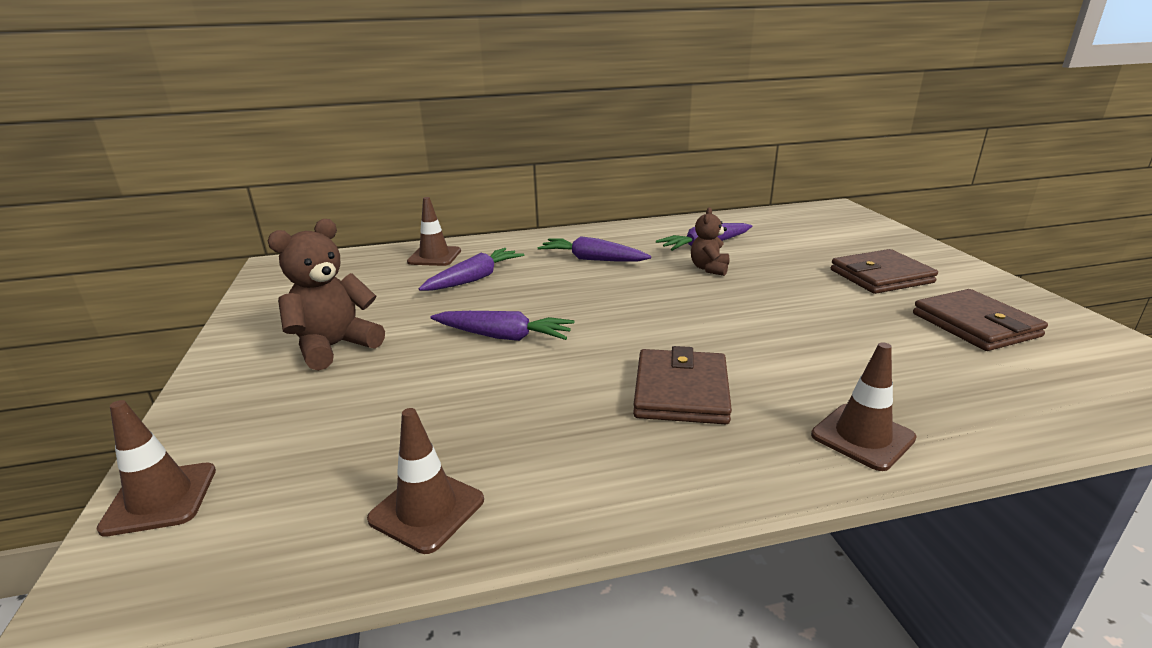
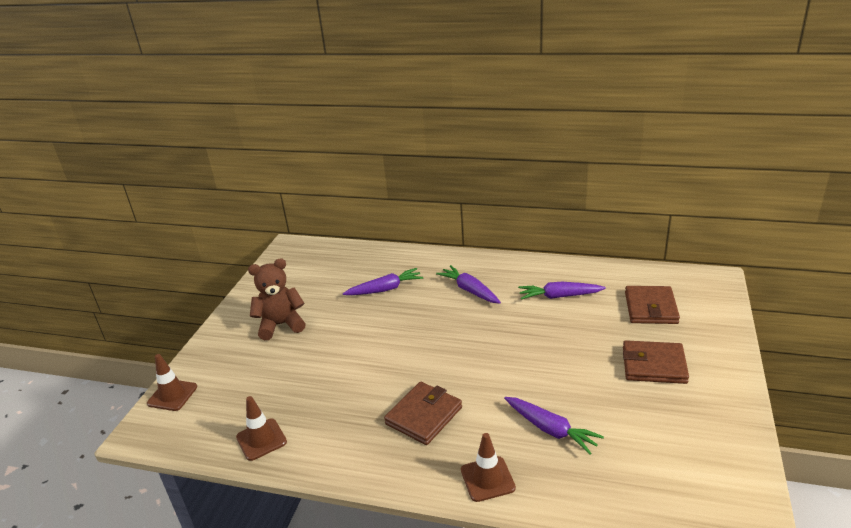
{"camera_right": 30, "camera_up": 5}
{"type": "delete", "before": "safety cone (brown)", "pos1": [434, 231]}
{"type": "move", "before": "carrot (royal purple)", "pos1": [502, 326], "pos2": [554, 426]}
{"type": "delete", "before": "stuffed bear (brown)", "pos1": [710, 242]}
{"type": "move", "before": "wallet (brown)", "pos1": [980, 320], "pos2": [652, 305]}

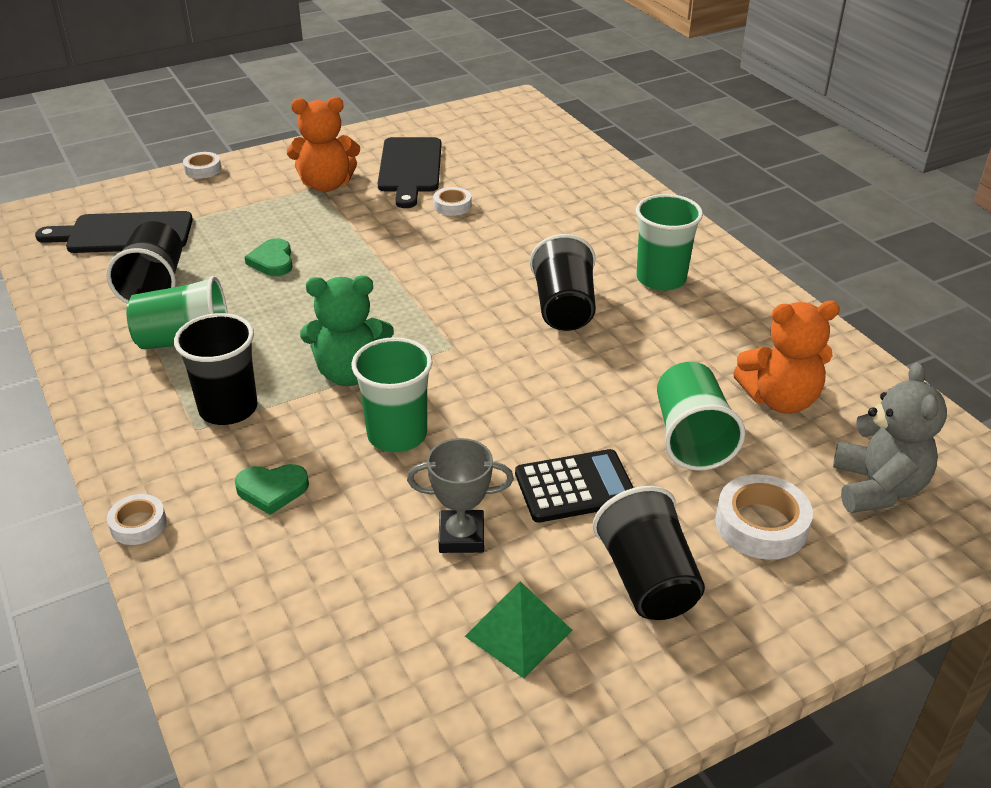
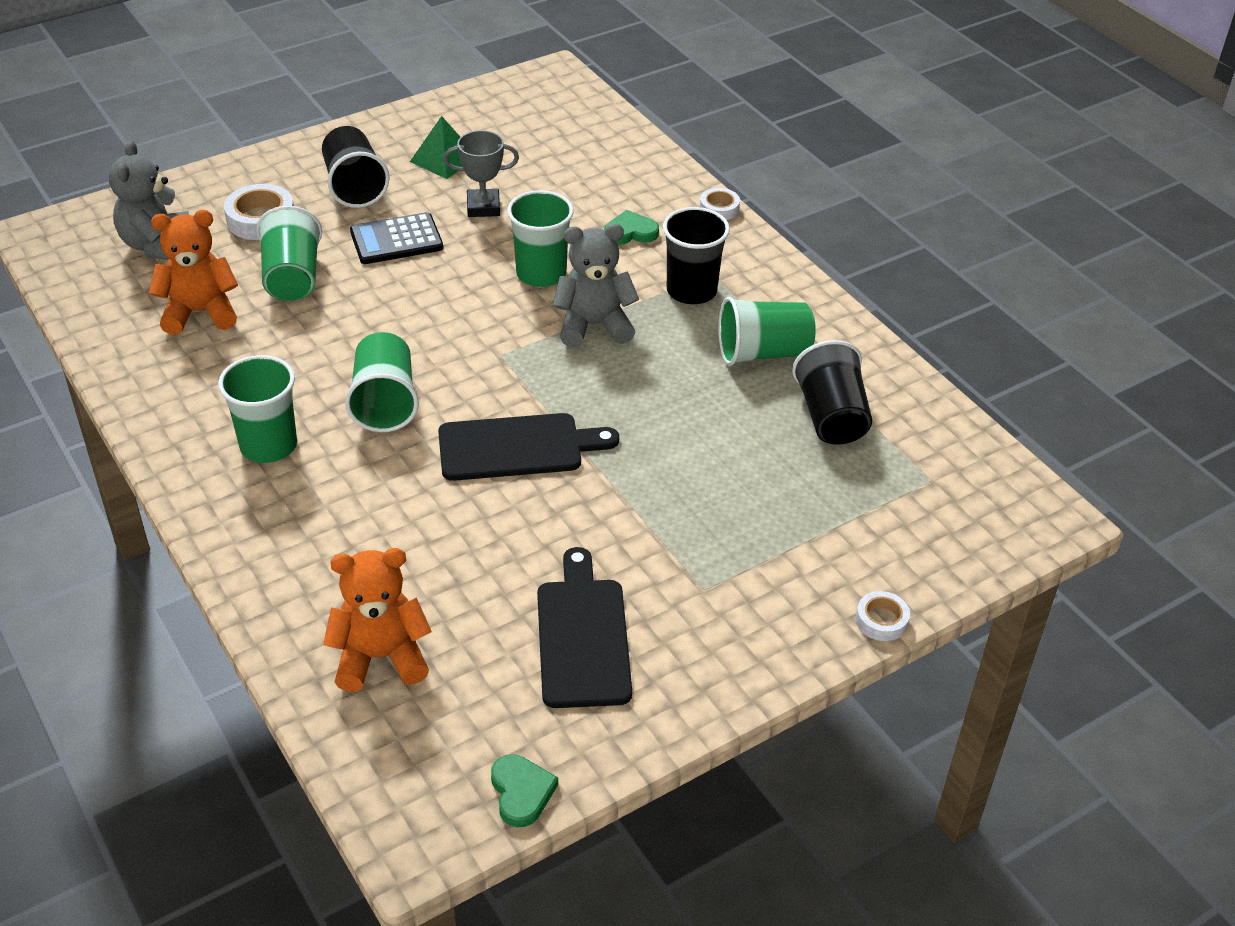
{"camera_right": 175, "camera_up": 5}
{"type": "move", "before": "cutting board (ebony)", "pos1": [114, 232], "pos2": [528, 447]}
{"type": "move", "before": "heart (emerald)", "pos1": [269, 257], "pos2": [524, 790]}
{"type": "move", "before": "stuffed bear (bright orange)", "pos1": [323, 144], "pos2": [377, 620]}
{"type": "recolor", "before": "stuffed bear (emerald)", "after": "stuffed bear (ash-grey)", "pos1": [347, 331], "pos2": [596, 285]}
{"type": "delete", "before": "tape (snow-white)", "pos1": [452, 201]}
{"type": "recolor", "before": "tumbler (ebony)", "after": "tumbler (emerald)", "pos1": [563, 282], "pos2": [382, 382]}

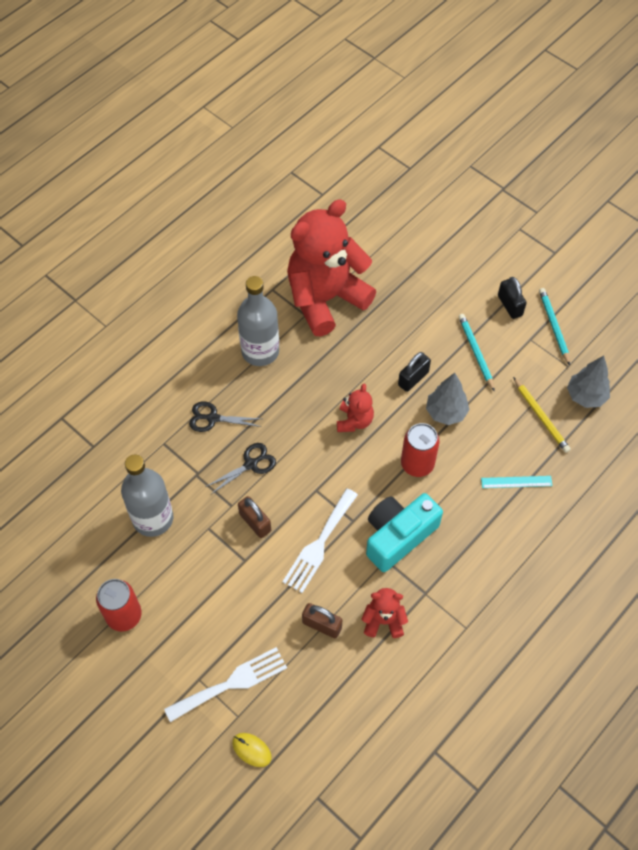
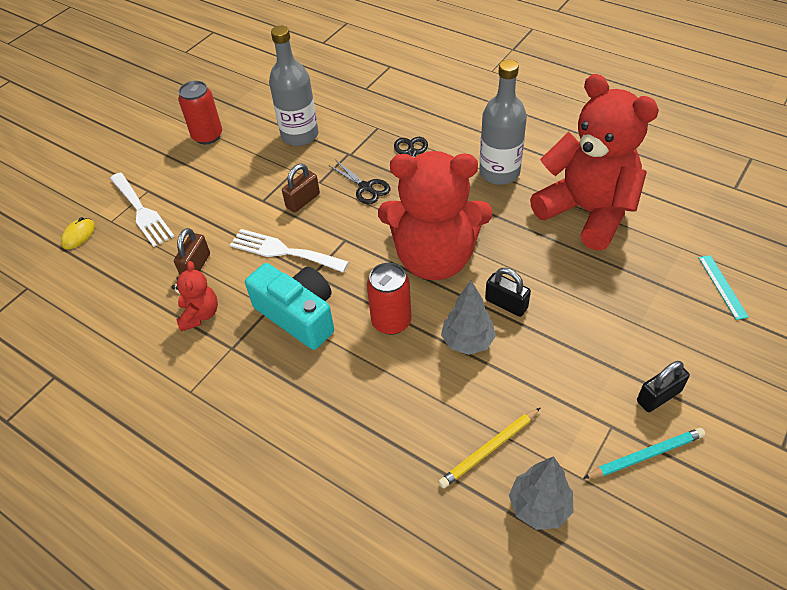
{"camera_right": 85, "camera_up": -10}
{"type": "resize", "before": "stuffed bear (scarlet)", "pos1": [355, 408], "pos2": [435, 215], "scale": 2.33}
{"type": "delete", "before": "pencil (aqua)", "pos1": [476, 353]}
{"type": "move", "before": "straightedge (aqua)", "pos1": [517, 482], "pos2": [724, 287]}

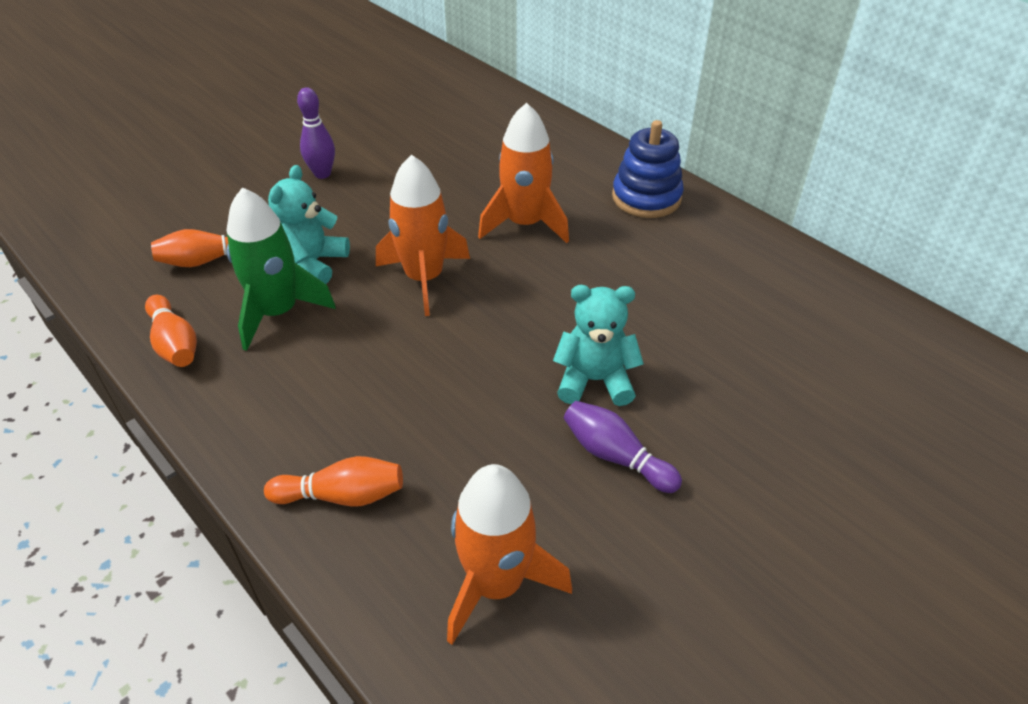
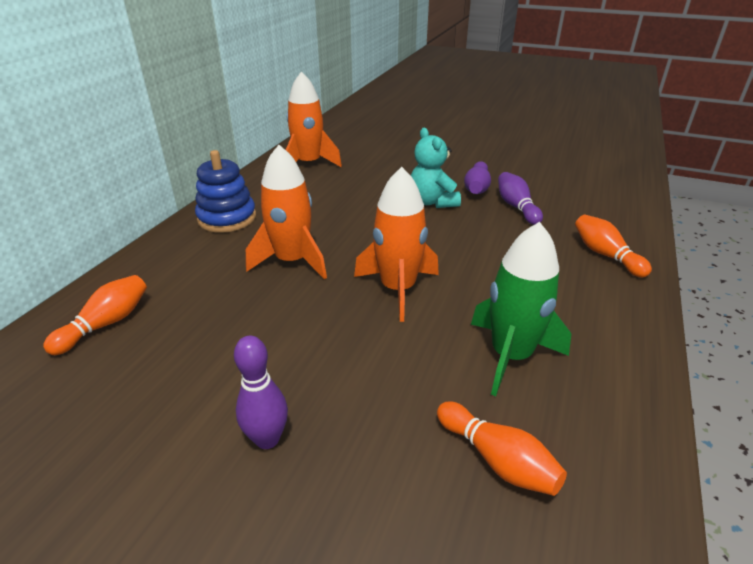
{"camera_right": -115, "camera_up": -10}
{"type": "move", "before": "bowling pin (bright orange)", "pos1": [171, 331], "pos2": [95, 315]}
{"type": "delete", "before": "stuffed bear (aqua)", "pos1": [309, 224]}
{"type": "move", "before": "rocket (bright orange)", "pos1": [509, 554], "pos2": [314, 119]}
{"type": "insert", "after": "bowling pin (royal purple)", "pos2": [520, 198]}

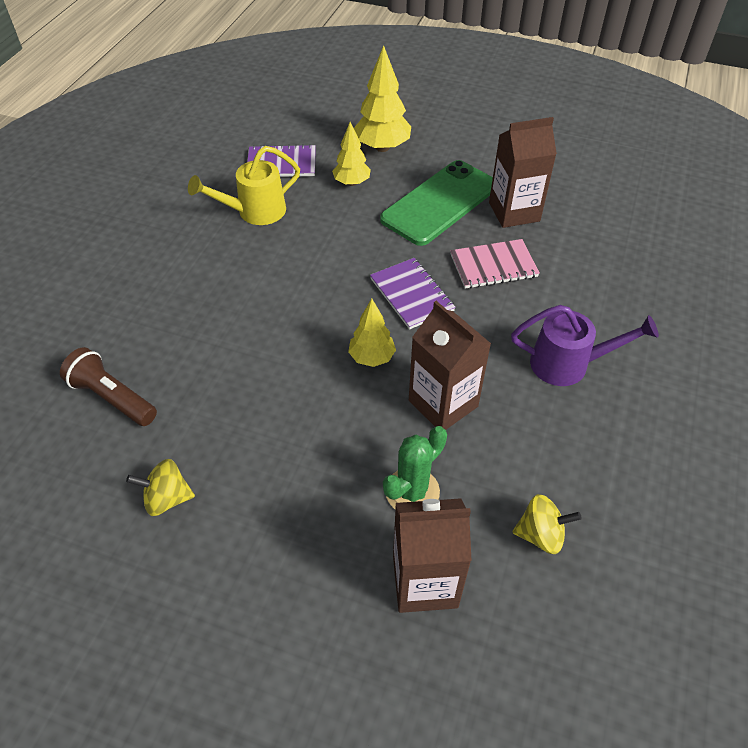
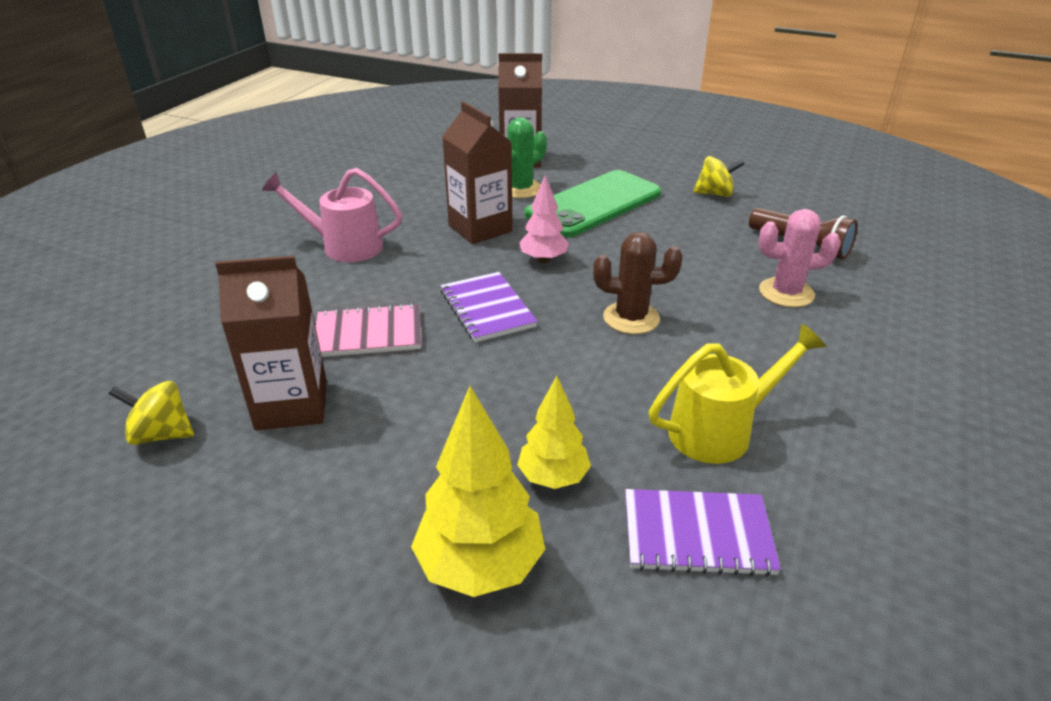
{"camera_right": -175, "camera_up": -15}
{"type": "recolor", "before": "fir tree (golden)", "after": "fir tree (pink)", "pos1": [372, 333], "pos2": [544, 219]}
{"type": "move", "before": "phone (emerald)", "pos1": [436, 203], "pos2": [592, 203]}
{"type": "recolor", "before": "watering can (royal purple)", "after": "watering can (pink)", "pos1": [585, 345], "pos2": [332, 215]}
{"type": "move", "before": "spinning top (golden)", "pos1": [547, 524], "pos2": [151, 413]}
{"type": "insert", "after": "prickly plant (brown)", "pos2": [637, 283]}
{"type": "insert", "after": "prickly plant (pink)", "pos2": [799, 258]}

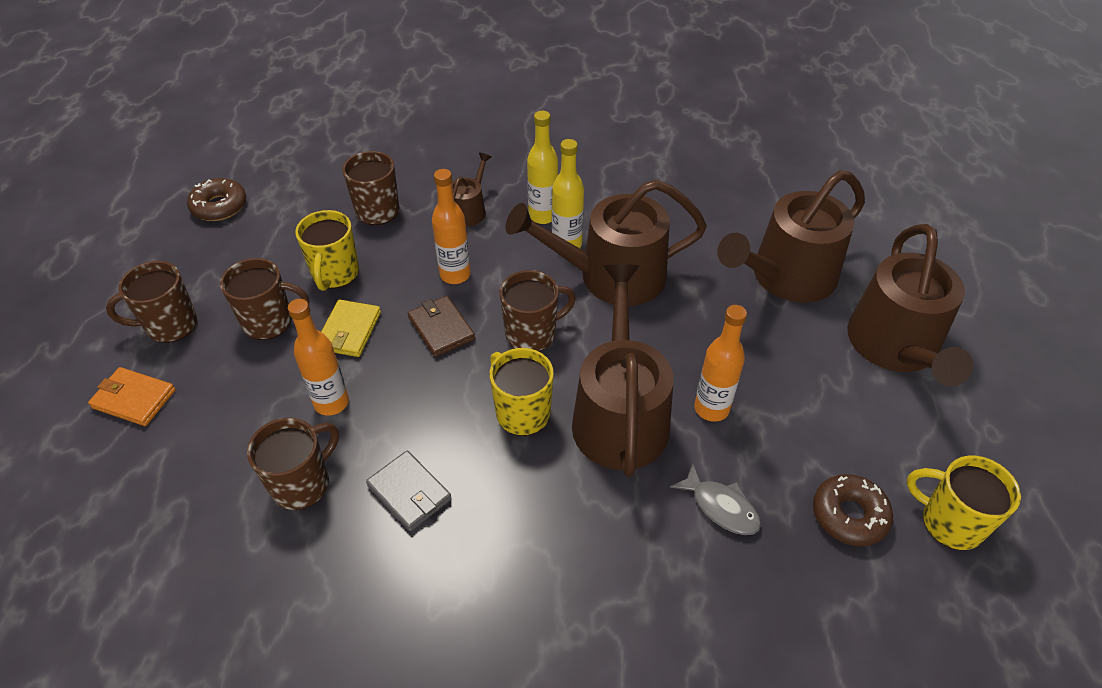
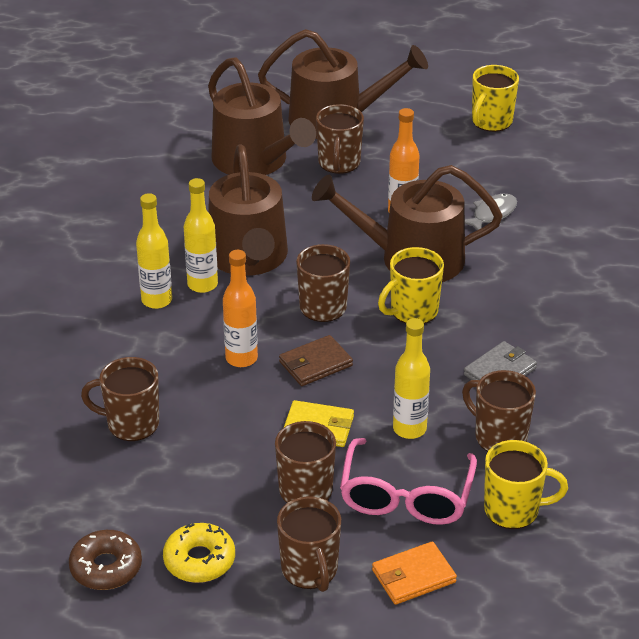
{"camera_right": -90, "camera_up": -10}
{"type": "rotate", "before": "wallet (bright orange)", "pos1": [132, 396], "pos2": [414, 573], "turn": 45}
{"type": "recolor", "before": "bottle (bright orange)", "after": "bottle (golden)", "pos1": [318, 357], "pos2": [411, 378]}
{"type": "move", "before": "mug (golden)", "pos1": [327, 250], "pos2": [526, 484]}
{"type": "delete", "before": "watering can (brown)", "pos1": [471, 189]}
{"type": "delete", "before": "doughnut (brown)", "pos1": [853, 510]}
{"type": "insert", "after": "doughnut (golden)", "pos2": [199, 553]}
{"type": "insert", "after": "mug (brown)", "pos2": [340, 139]}
{"type": "insert", "after": "eyeglasses (pink)", "pos2": [408, 481]}

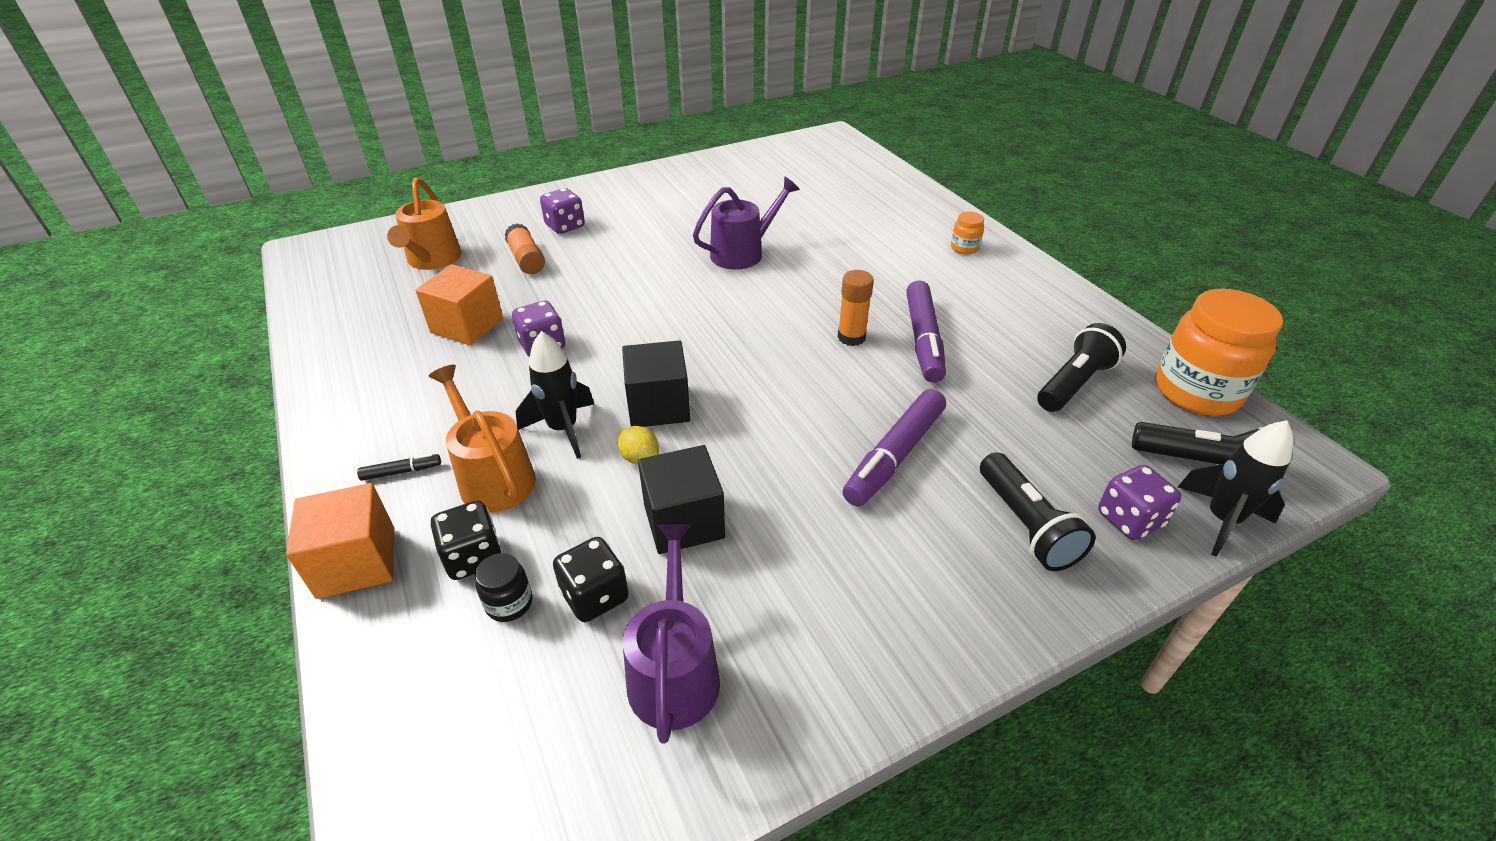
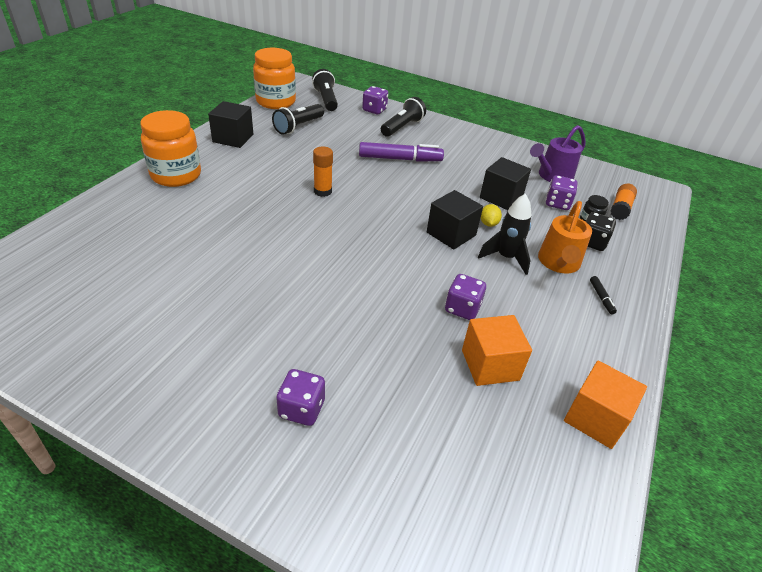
{"camera_right": -130, "camera_up": 0}
{"type": "move", "before": "block (bright orange)", "pos1": [340, 541], "pos2": [605, 404]}
{"type": "rotate", "before": "marker (ebony)", "pos1": [399, 467], "pos2": [603, 295], "turn": -135}
{"type": "delete", "before": "watering can (bright orange)", "pos1": [424, 224]}
{"type": "move", "before": "glue (bright orange)", "pos1": [524, 248], "pos2": [624, 202]}
{"type": "recolor", "before": "dice (ebony)", "after": "dice (royal purple)", "pos1": [591, 579], "pos2": [562, 192]}
{"type": "delete", "before": "watering can (royal purple)", "pos1": [746, 223]}
{"type": "delete", "before": "marker (royal purple)", "pos1": [926, 331]}
{"type": "resize", "before": "preserve jar (bright orange)", "pos1": [967, 233], "pos2": [170, 148], "scale": 2.31}
{"type": "rotate", "before": "torch (ebony)", "pos1": [1081, 367], "pos2": [298, 119], "turn": -60}
{"type": "delete", "before": "rocket (ebony)", "pos1": [1235, 488]}
{"type": "insert", "after": "block (ebony)", "pos2": [230, 124]}

